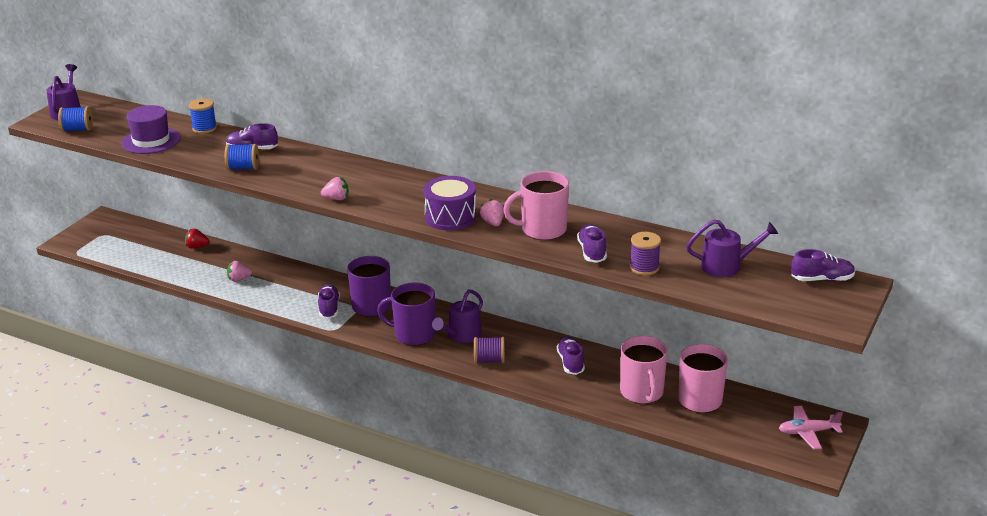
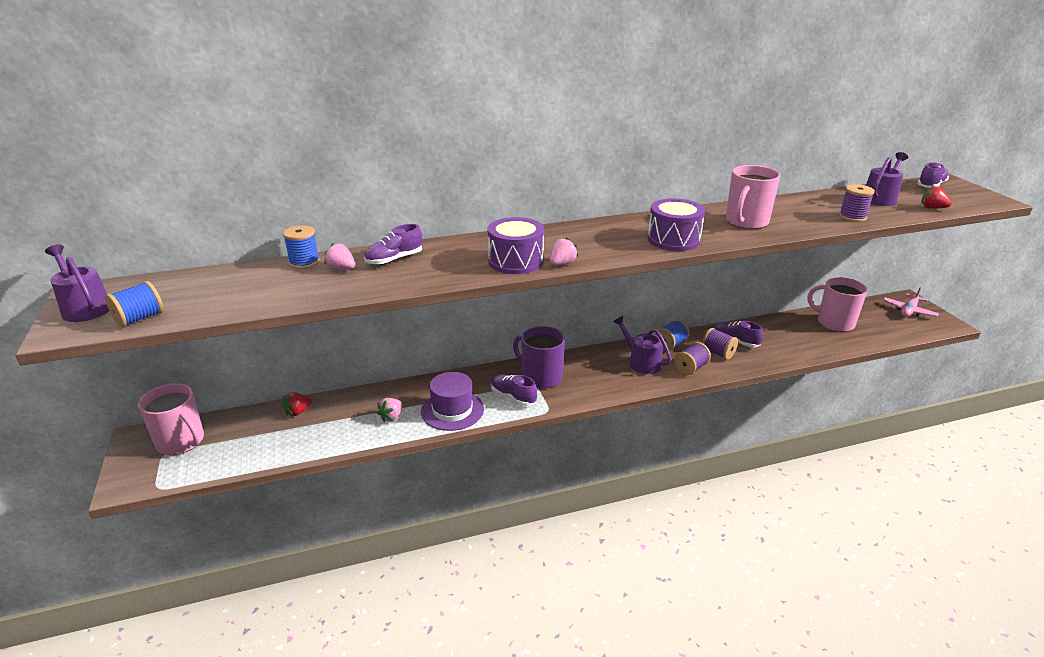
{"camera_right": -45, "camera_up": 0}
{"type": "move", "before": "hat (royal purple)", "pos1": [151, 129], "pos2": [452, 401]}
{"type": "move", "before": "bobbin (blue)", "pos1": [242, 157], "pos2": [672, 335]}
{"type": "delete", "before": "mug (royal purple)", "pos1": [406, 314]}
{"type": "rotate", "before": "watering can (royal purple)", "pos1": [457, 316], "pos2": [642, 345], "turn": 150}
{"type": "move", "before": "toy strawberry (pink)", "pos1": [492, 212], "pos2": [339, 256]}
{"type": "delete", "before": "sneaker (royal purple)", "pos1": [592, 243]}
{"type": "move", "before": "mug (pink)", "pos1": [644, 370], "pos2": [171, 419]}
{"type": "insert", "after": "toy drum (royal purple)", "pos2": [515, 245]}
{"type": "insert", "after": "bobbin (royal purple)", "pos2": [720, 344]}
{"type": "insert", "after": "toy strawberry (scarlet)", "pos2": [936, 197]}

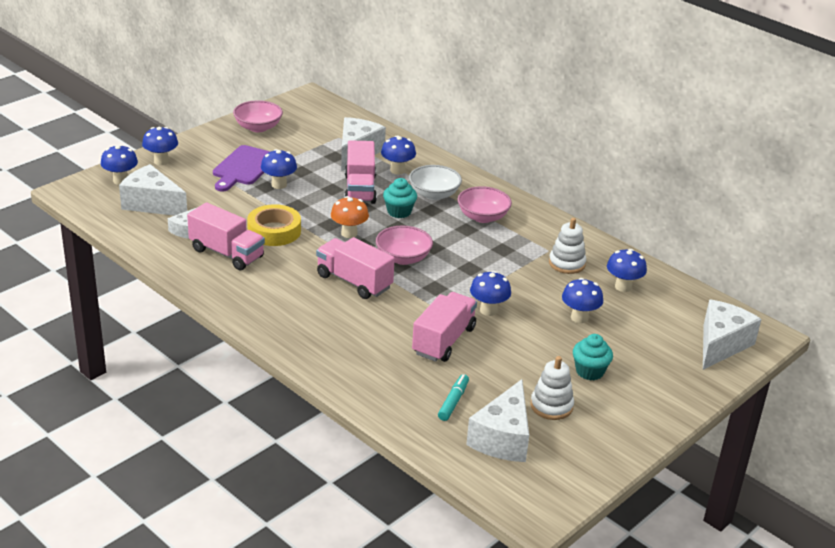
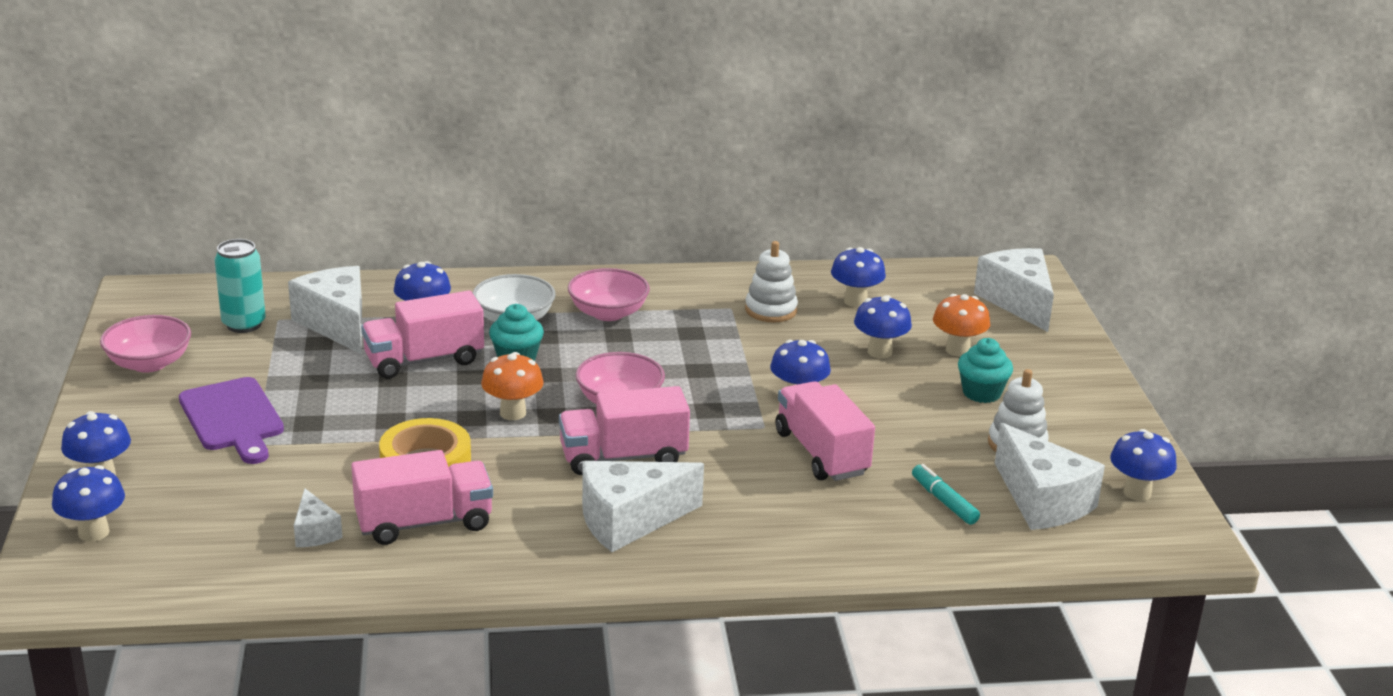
{"camera_right": -50, "camera_up": -5}
{"type": "move", "before": "cheese wedge (snow-white)", "pos1": [153, 190], "pos2": [643, 506]}
{"type": "move", "before": "mushroom (blue)", "pos1": [279, 169], "pos2": [1143, 465]}
{"type": "rotate", "before": "lorry (pink)", "pos1": [360, 172], "pos2": [422, 335], "turn": 120}
{"type": "insert", "after": "tin (aqua)", "pos2": [240, 286]}
{"type": "insert", "after": "mushroom (bright orange)", "pos2": [961, 325]}

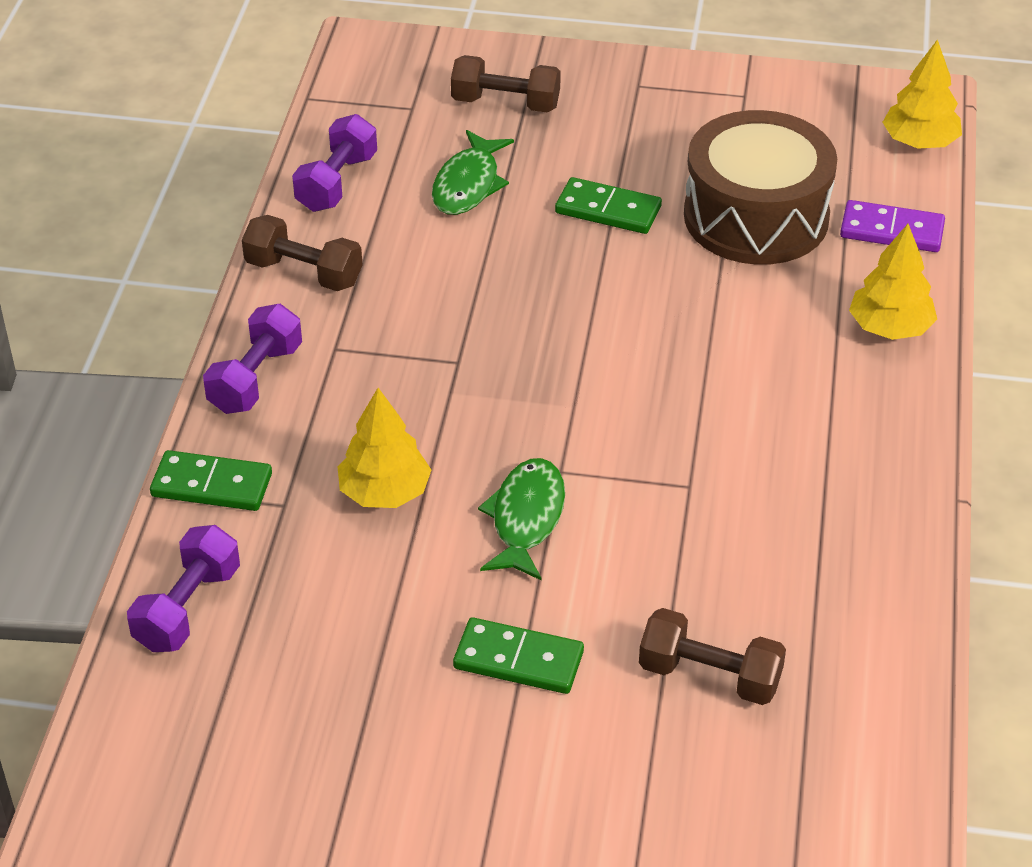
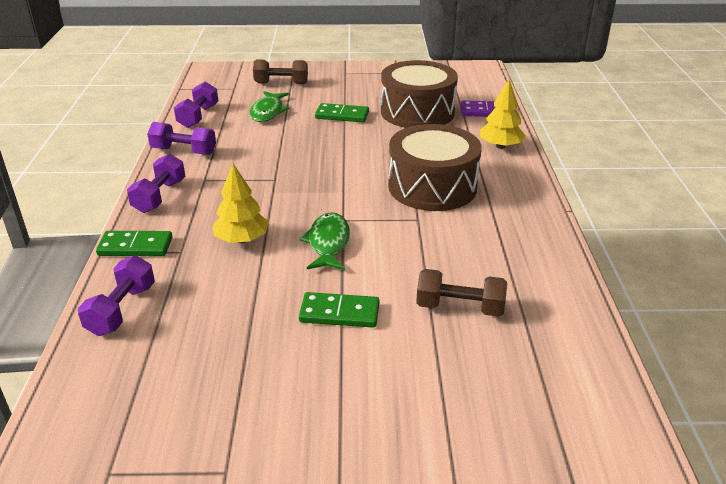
{"camera_right": -10, "camera_up": -10}
{"type": "recolor", "before": "dumbbell (brown)", "after": "dumbbell (royal purple)", "pos1": [302, 253], "pos2": [181, 138]}
{"type": "delete", "before": "fir tree (golden)", "pos1": [922, 94]}
{"type": "insert", "after": "toy drum (brown)", "pos2": [435, 167]}

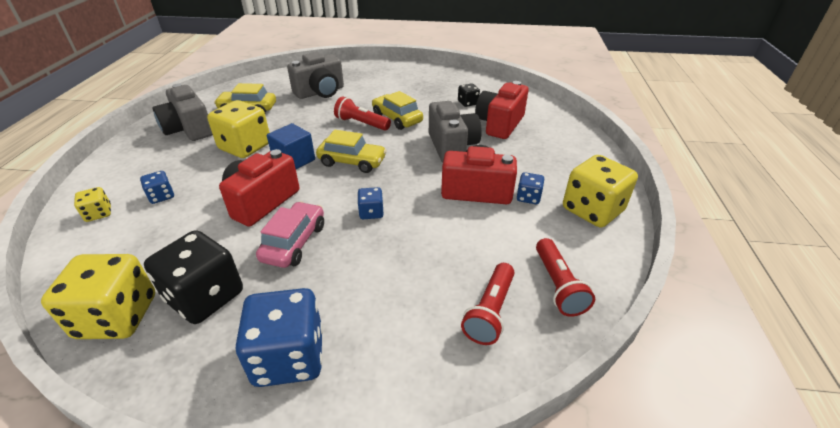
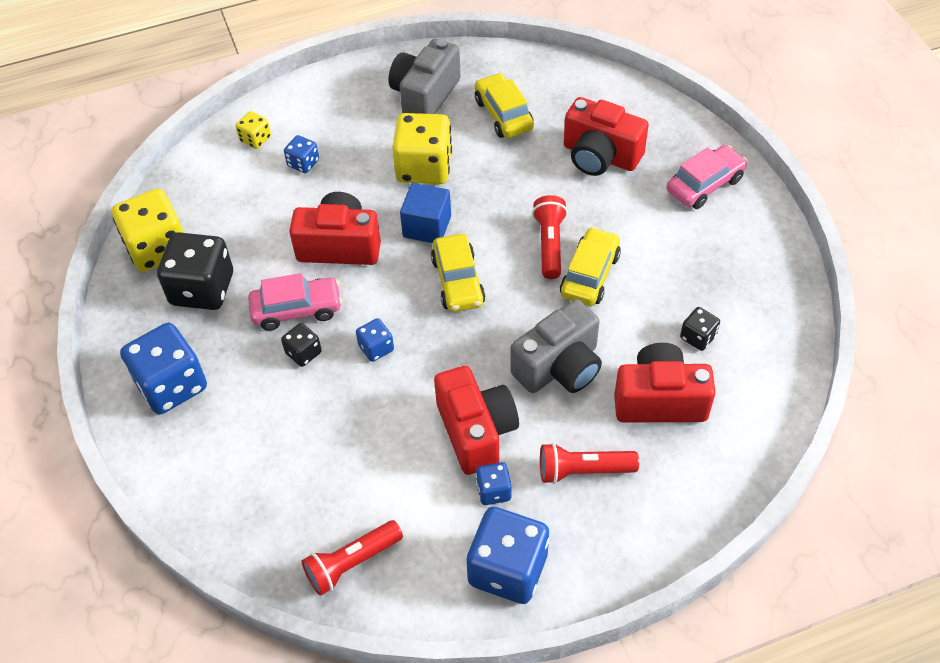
{"camera_right": 65, "camera_up": 15}
{"type": "recolor", "before": "photo camera (ash-grey)", "after": "photo camera (scarlet)", "pos1": [315, 75], "pos2": [606, 136]}
{"type": "move", "before": "torch (scarlet)", "pos1": [488, 304], "pos2": [589, 463]}
{"type": "recolor", "before": "dice (golden)", "after": "dice (blue)", "pos1": [600, 191], "pos2": [507, 555]}
{"type": "insert", "after": "dice (ebony)", "pos2": [301, 345]}
{"type": "insert", "after": "automobile (pink)", "pos2": [707, 177]}

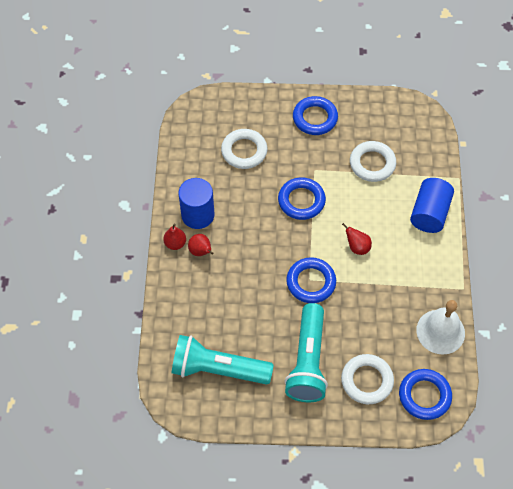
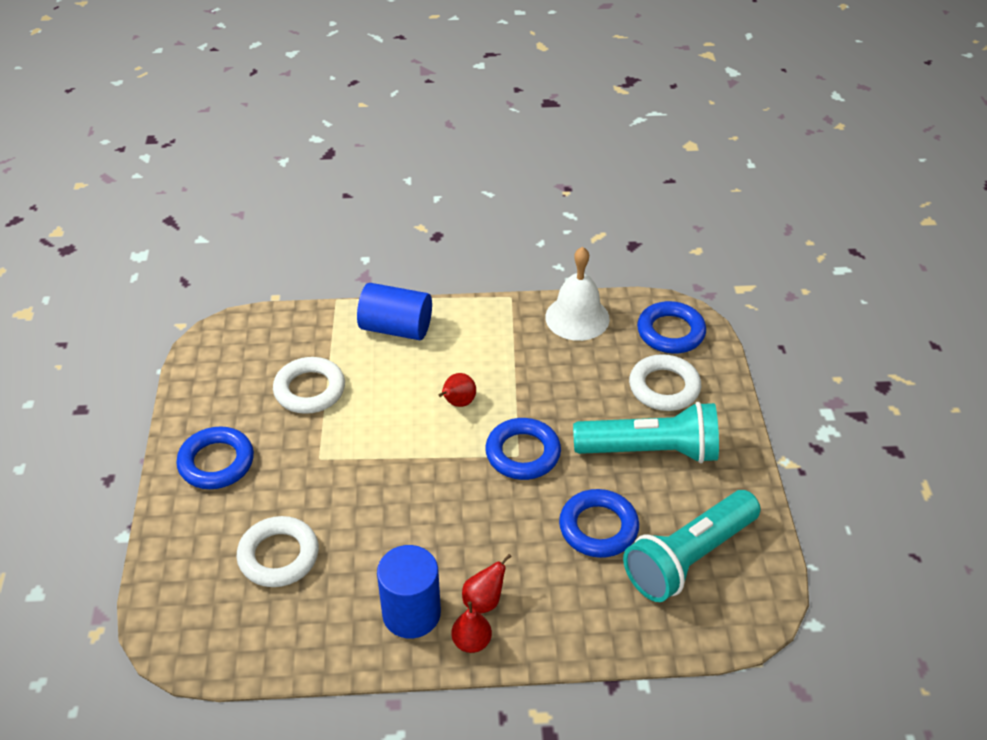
{"camera_right": -95, "camera_up": -15}
{"type": "rotate", "before": "torch (aqua)", "pos1": [223, 360], "pos2": [691, 546], "turn": 45}
{"type": "move", "before": "hoop (blue)", "pos1": [302, 198], "pos2": [599, 523]}

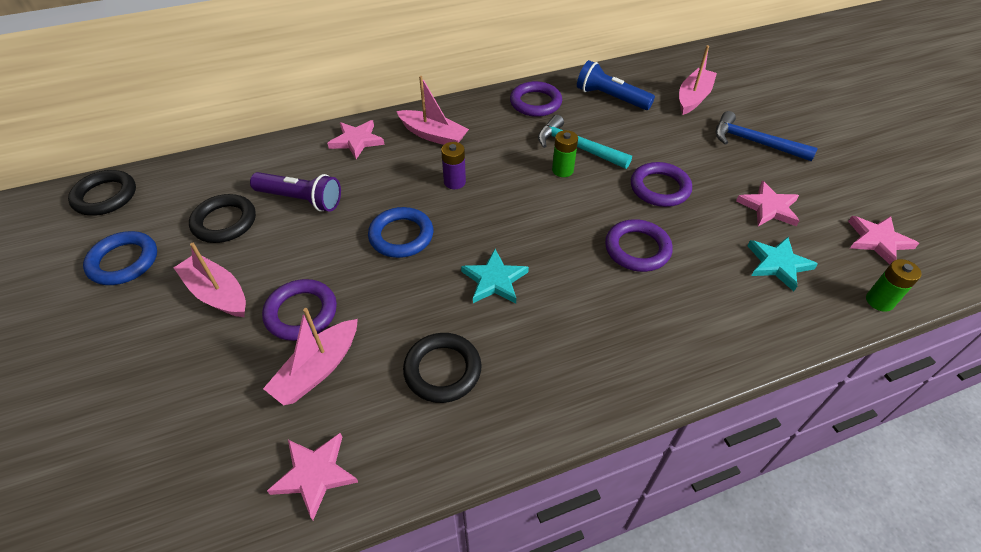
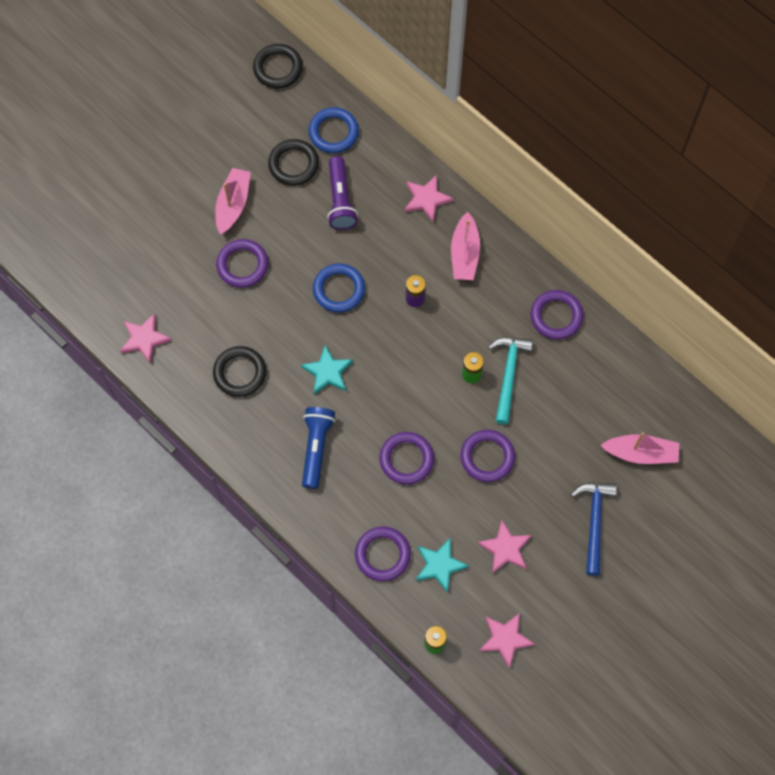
{"camera_right": 65, "camera_up": 20}
{"type": "move", "before": "hoop (blue)", "pos1": [120, 258], "pos2": [333, 130]}
{"type": "delete", "before": "boat (pink)", "pos1": [310, 356]}
{"type": "move", "before": "torch (blue)", "pos1": [616, 85], "pos2": [318, 448]}
{"type": "insert", "after": "hoop (royal purple)", "pos2": [383, 553]}

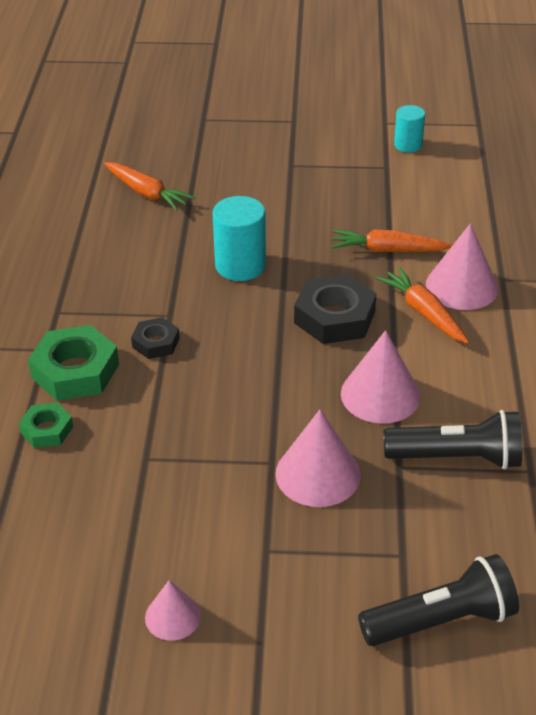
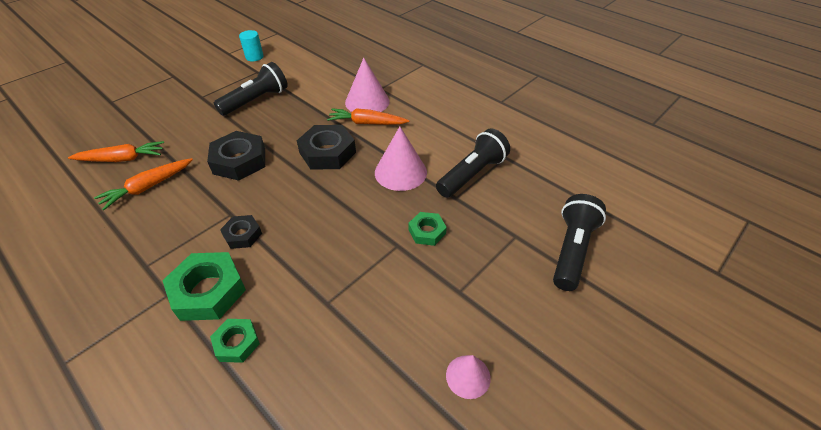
{"camera_right": -50, "camera_up": 5}
{"type": "replace", "before": "cylinder shape (aqua)", "after": "nut (ebony)", "pos1": [239, 238], "pos2": [236, 156]}
{"type": "replace", "before": "cone (pink)", "after": "nut (emerald)", "pos1": [318, 458], "pos2": [428, 229]}
{"type": "move", "before": "carrot (bright orange)", "pos1": [392, 240], "pos2": [143, 184]}
{"type": "insert", "after": "torch (ebony)", "pos2": [251, 89]}

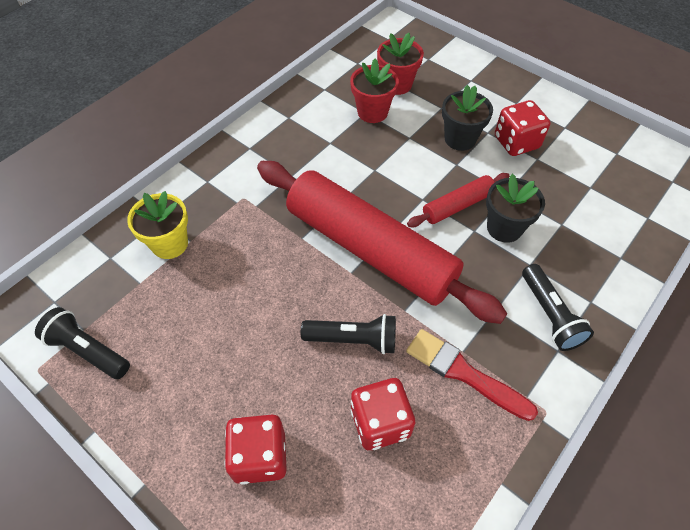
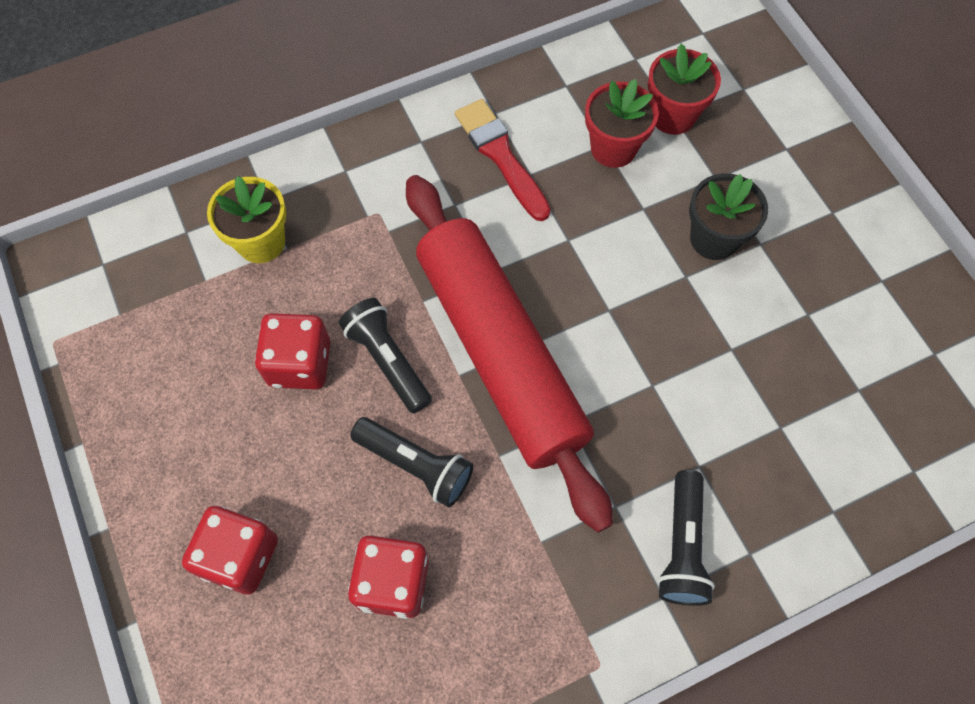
{"camera_right": 25, "camera_up": 10}
{"type": "move", "before": "torch (ebony)", "pos1": [82, 343], "pos2": [385, 355]}
{"type": "move", "before": "paintbrush (scarlet)", "pos1": [472, 375], "pos2": [503, 160]}
{"type": "delete", "before": "rolling pin (scarlet)", "pos1": [458, 200]}
{"type": "delete", "before": "potted plant (ebony)", "pos1": [515, 208]}
{"type": "move", "before": "dice (scarlet)", "pos1": [522, 128], "pos2": [293, 351]}

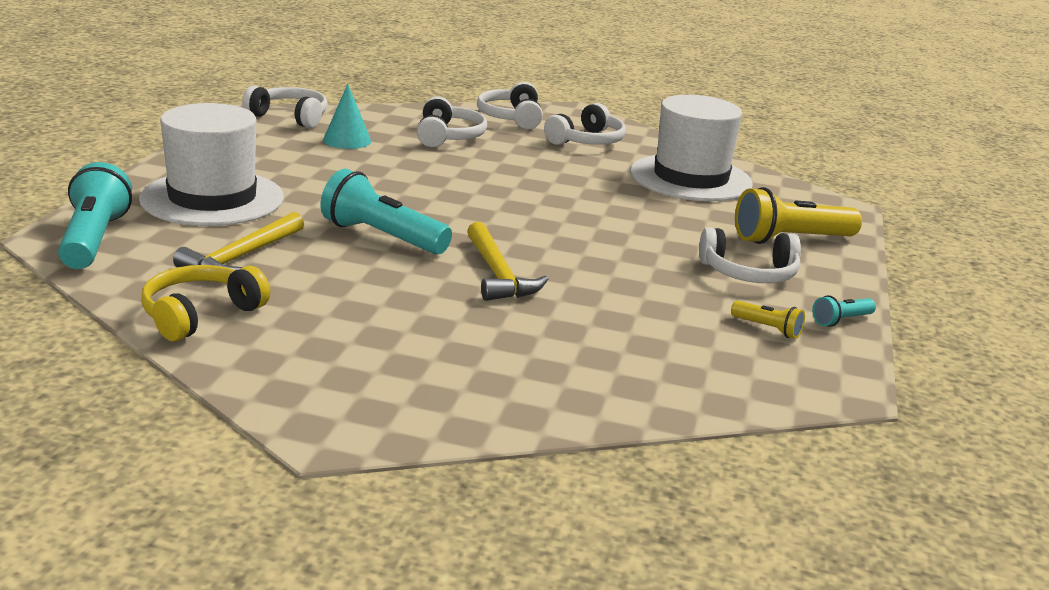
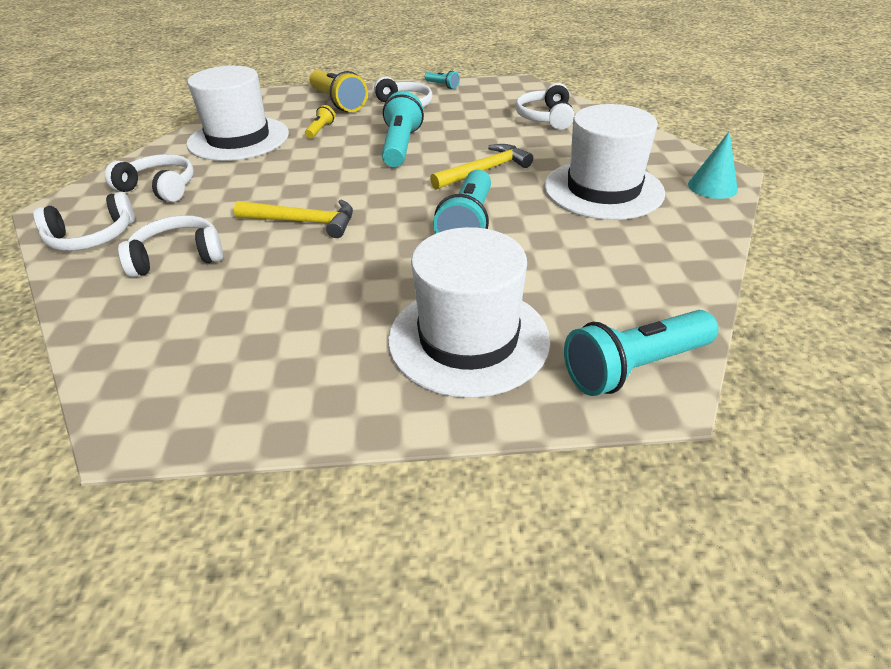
{"camera_right": -105, "camera_up": 15}
{"type": "delete", "before": "over-ear headphones (golden)", "pos1": [205, 303]}
{"type": "move", "before": "claw hammer (golden)", "pos1": [238, 241], "pos2": [293, 218]}
{"type": "move", "before": "over-ear headphones (snow-white)", "pos1": [285, 107], "pos2": [544, 106]}
{"type": "move", "before": "cone (aqua)", "pos1": [347, 116], "pos2": [713, 165]}
{"type": "move", "before": "torch (golden)", "pos1": [768, 320], "pos2": [320, 121]}
{"type": "insert", "after": "torch (aqua)", "pos2": [403, 129]}
{"type": "insert", "after": "hat (snow-white)", "pos2": [604, 162]}

